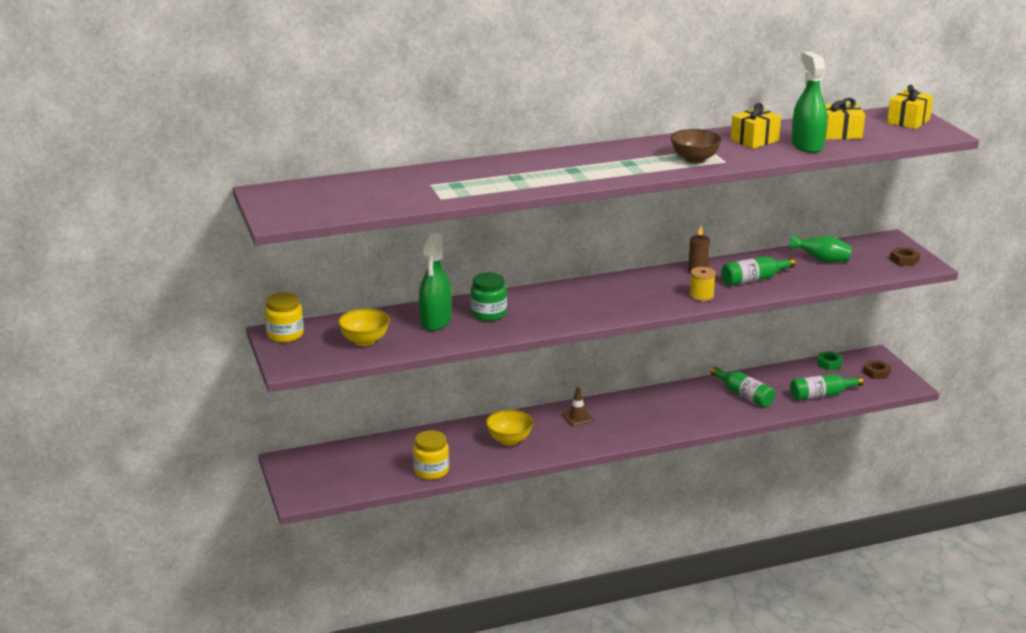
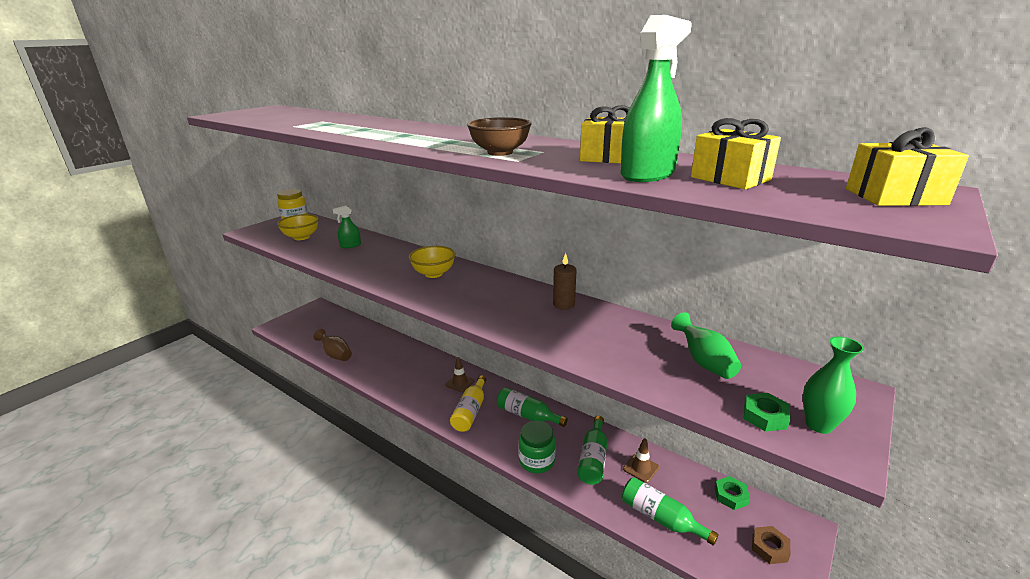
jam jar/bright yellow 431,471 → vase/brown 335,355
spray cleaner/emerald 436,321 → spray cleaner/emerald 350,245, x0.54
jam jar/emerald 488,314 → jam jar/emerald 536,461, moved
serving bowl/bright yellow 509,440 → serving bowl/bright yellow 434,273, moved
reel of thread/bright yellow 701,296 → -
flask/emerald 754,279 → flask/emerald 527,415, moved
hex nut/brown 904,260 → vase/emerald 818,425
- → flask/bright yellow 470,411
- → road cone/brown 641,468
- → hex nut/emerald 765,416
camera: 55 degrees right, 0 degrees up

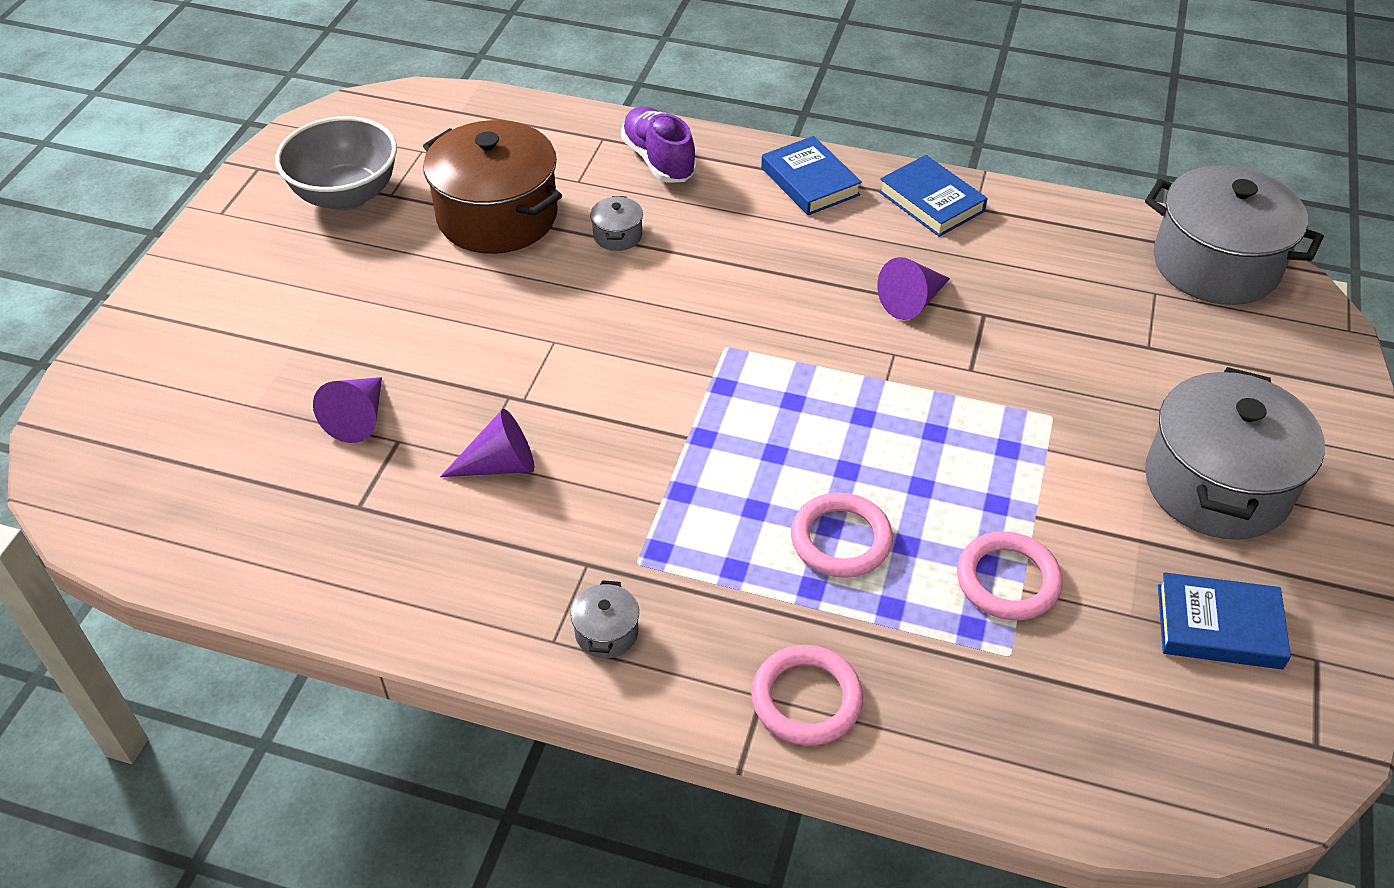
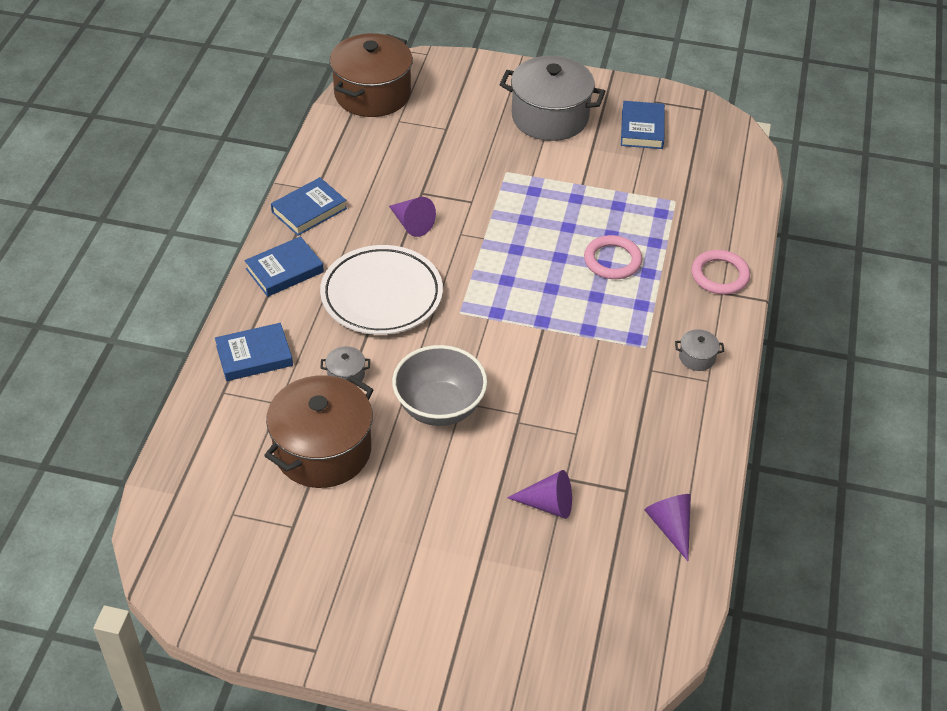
serving bowl/ash-grey 346,195 → serving bowl/ash-grey 439,407, moved
solid cone/purple 500,465 → solid cone/purple 670,527, moved
sneaker/purple 659,160 → hardcover/royal blue 254,356
hoop/rosy 1007,580 → -
cooking pot/ash-grey 1215,265 → cooking pot/brown 372,94
- → flat dish/white 382,295
camera: 95 degrees left, 0 degrees up

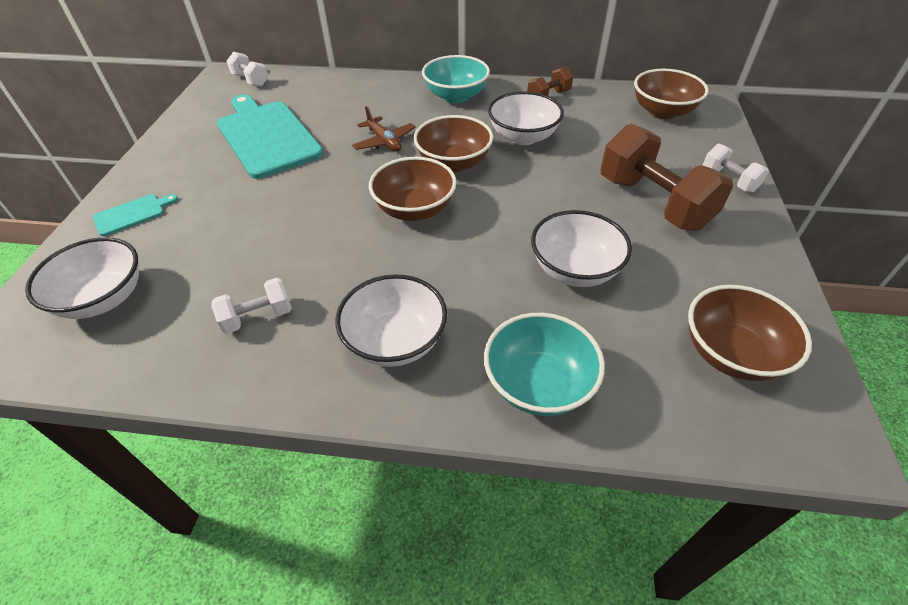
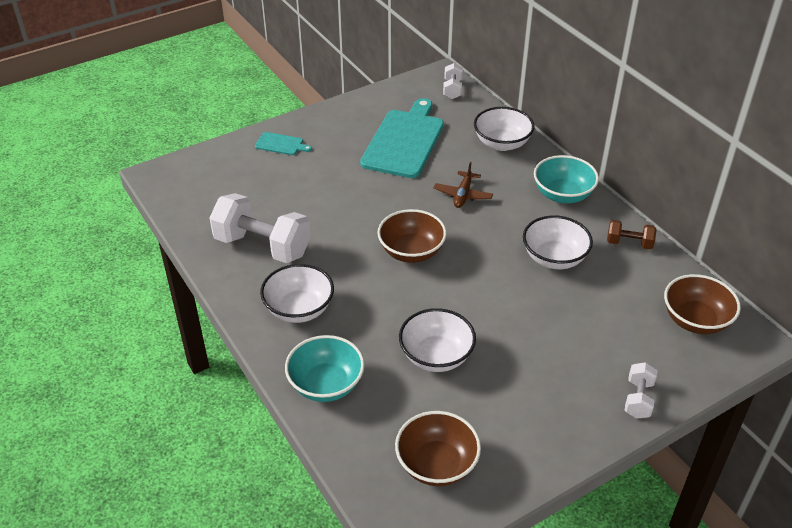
serving bowl/white 104,299 → serving bowl/white 502,143, moved
dumbbell/white 258,317 → dumbbell/white 262,246, x2.02
serving bowl/brown 453,163 → -
dumbbell/brown 653,202 → -
camera: 50 degrees right, 5 degrees down

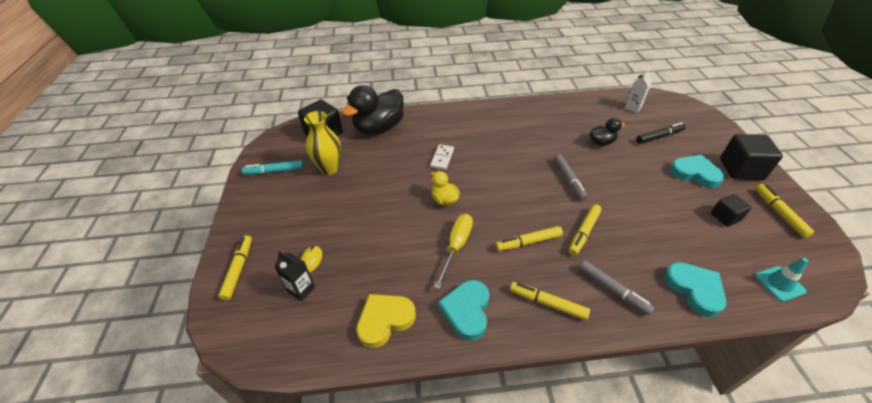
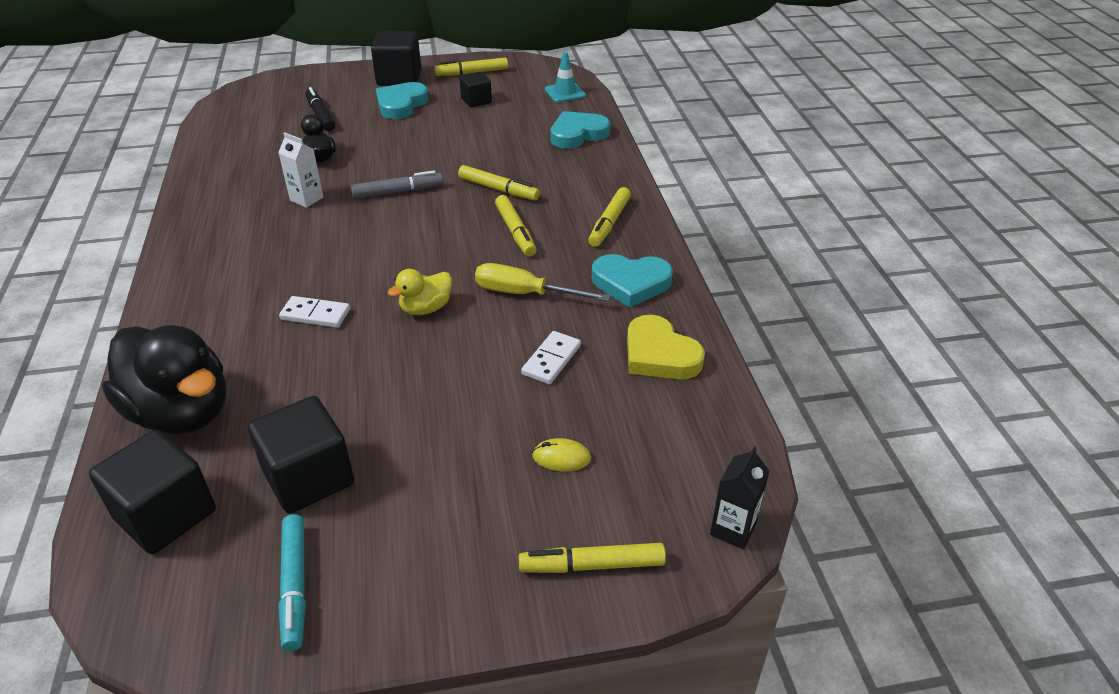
milk carton/ebony 301,289 → milk carton/ebony 733,529, moved
vase/bright yellow 329,168 → block/ebony 309,478
marker pen/ash-grey 613,290 → -
milk carton/white 633,107 → milk carton/white 306,199, moved
- → domino tile/white 551,360
camera: 95 degrees left, 5 degrees down

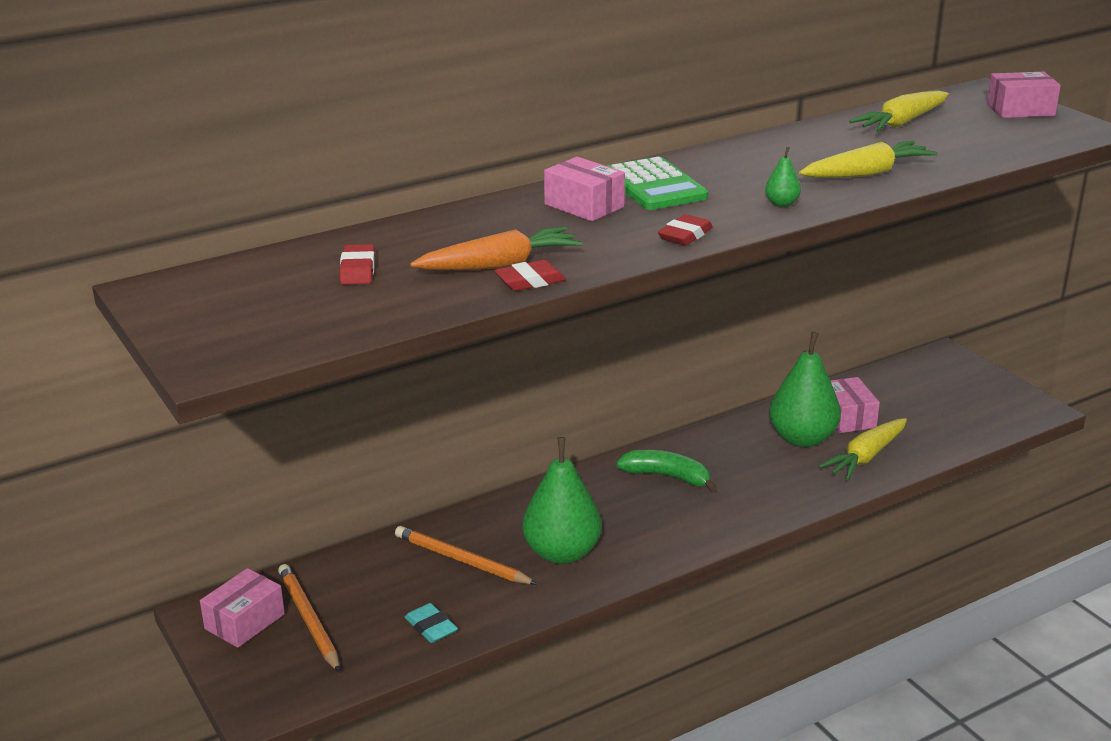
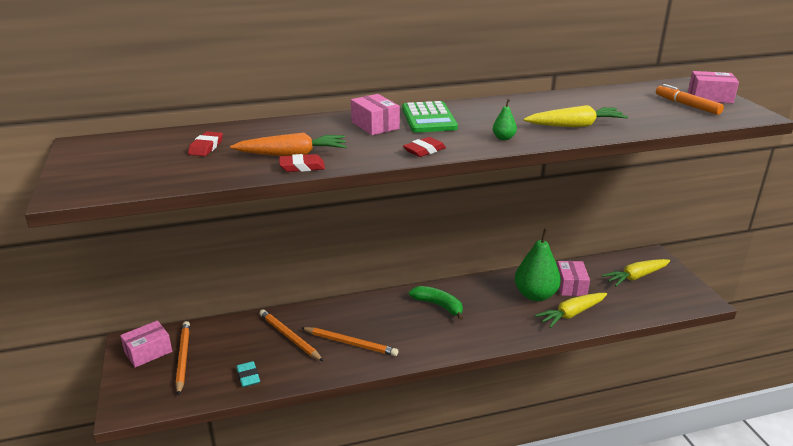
pear/emerald 562,553 → pencil/bright orange 350,343
toy carrot/bright yellow 901,123 → toy carrot/bright yellow 636,277, moved
- → marker pen/bright orange 687,105
camera: 15 degrees right, 0 degrees up

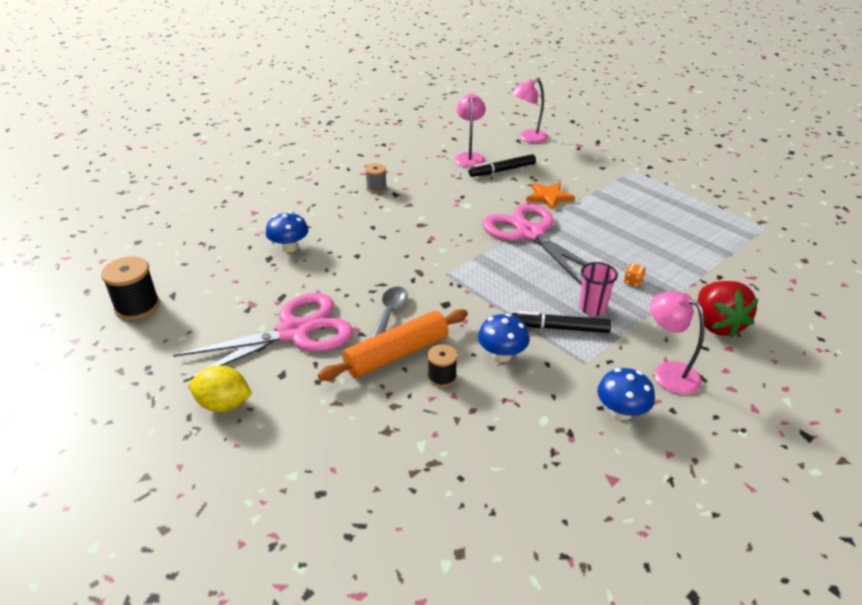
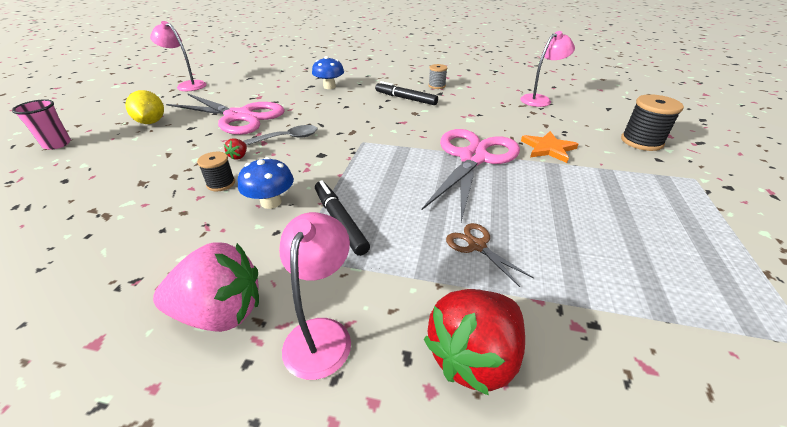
reel of thread/ebony 137,306 → reel of thread/ebony 641,142, moved
rolling pin/bright orange 396,354 → berry/crimson 239,156
marker pen/ebony 502,170 → marker pen/ebony 405,98, moved
lamp/rosy 528,138 → lamp/rosy 187,85, moved
beaker/rosy 592,308 → beaker/rosy 57,144, moved
mushroom/royal blue 621,412 → berry/rosy 221,312
game die/bright orange 633,282 → pair of scissors/brown 476,246
camera: 55 degrees right, 0 degrees up

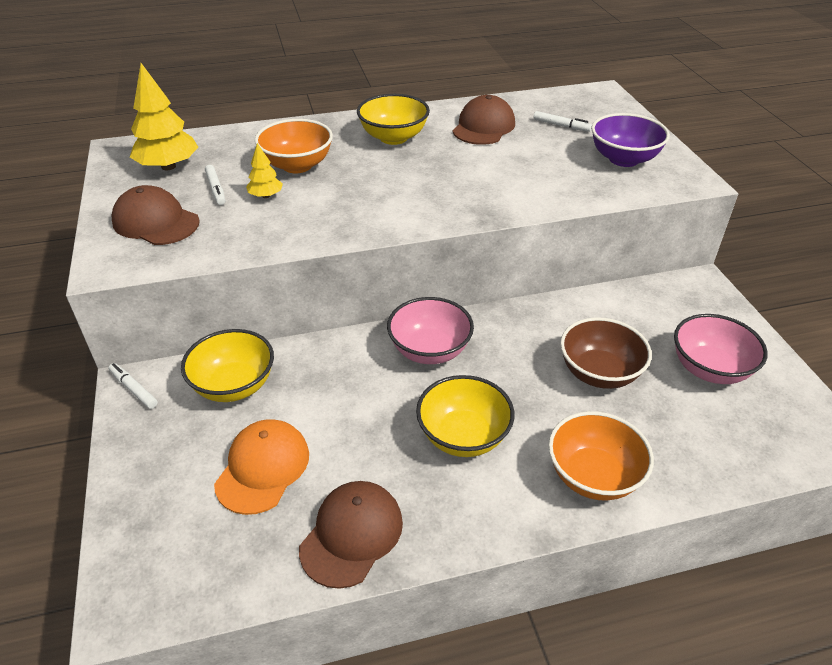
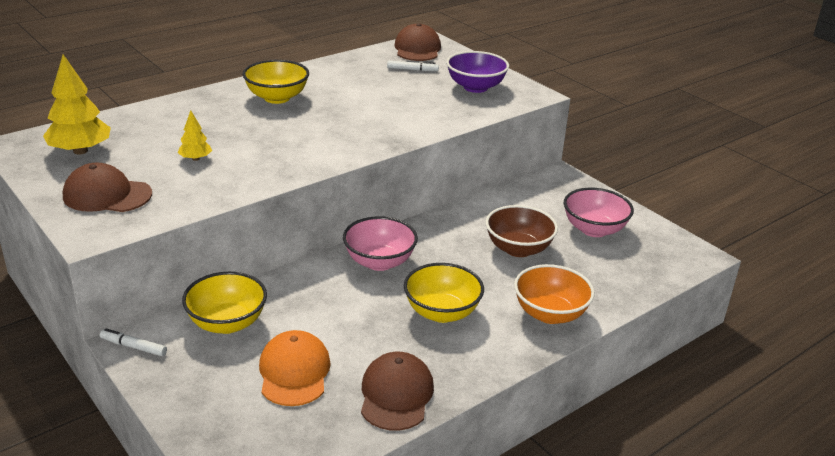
marker pen/white 216,189 → -
serving bowl/bright orange 297,165 → -
peaked cap/brown 483,127 → peaked cap/brown 417,49, moved
camera: 25 degrees left, 10 degrees down

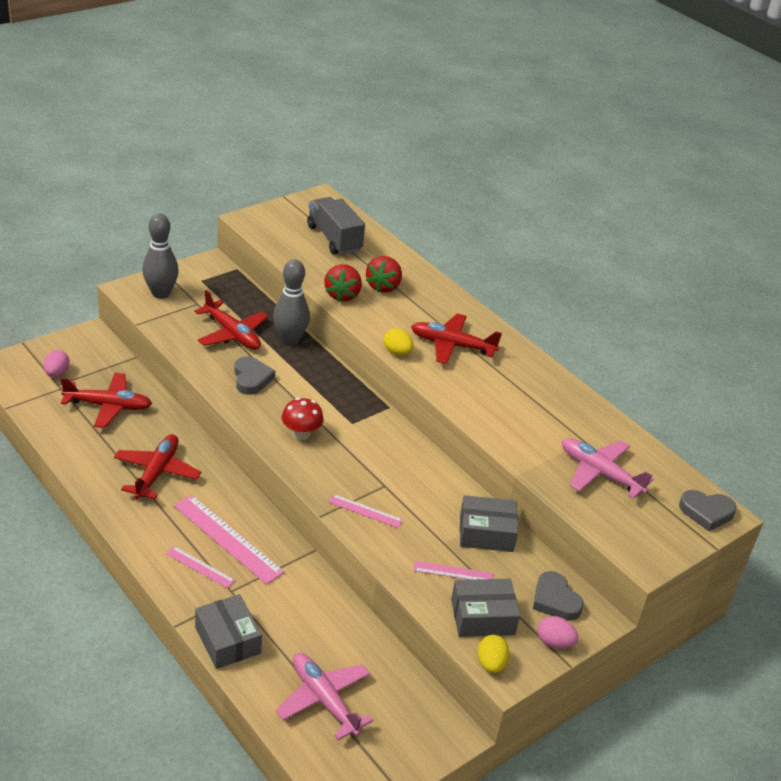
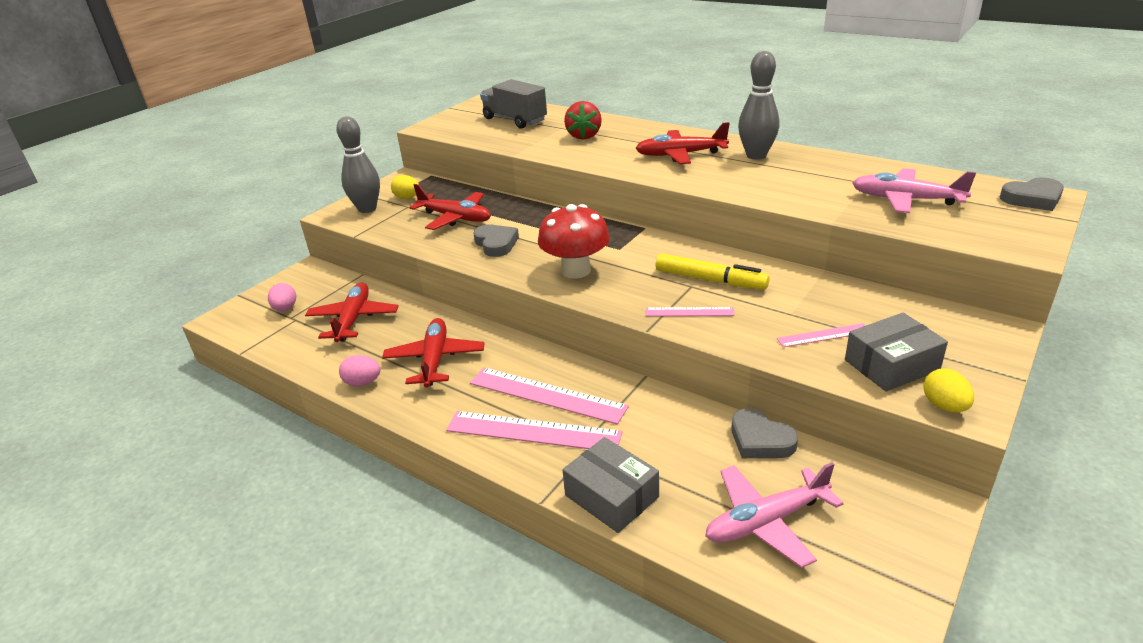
plane/crimson 108,406 → plane/crimson 353,319, 75 degrees counterclockwise
straightedge/rosy 200,567 → straightedge/rosy 533,431, x1.88
tenpin/ash-grey 290,340 → tenpin/ash-grey 756,155, moved
plane/rosy 324,699 → plane/rosy 766,521, 60 degrees counterclockwise
mushroom/crimson 301,434 → mushroom/crimson 576,270, x1.54
berry/crimson 342,295 → -
toy egg/bright yellow 397,352 → toy egg/bright yellow 407,198, moved
box/ash-grey 486,533 → -
heart/ash-grey 555,600 → heart/ash-grey 760,440, moved
toy egg/rosy 554,642 → toy egg/rosy 363,382, moved
- → marker pen/bright yellow 710,280
camera: 10 degrees left, 5 degrees down

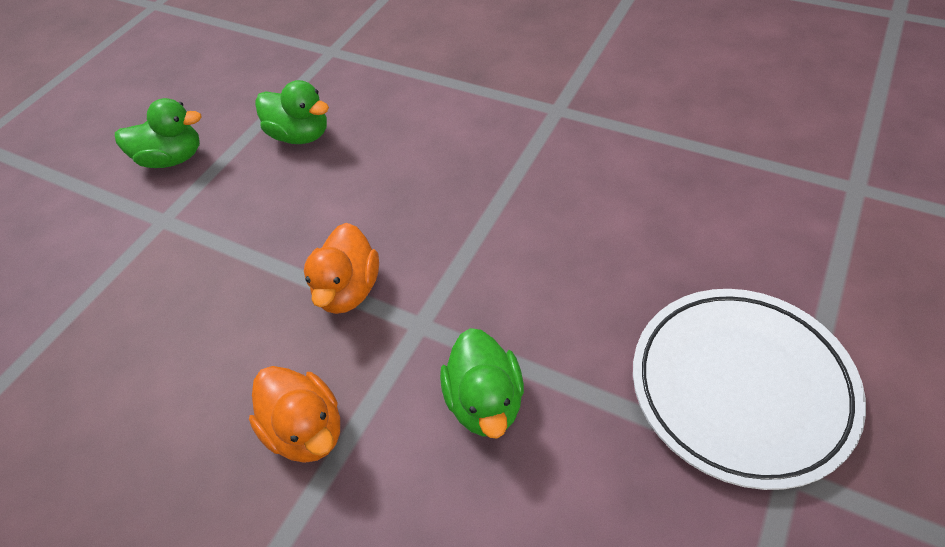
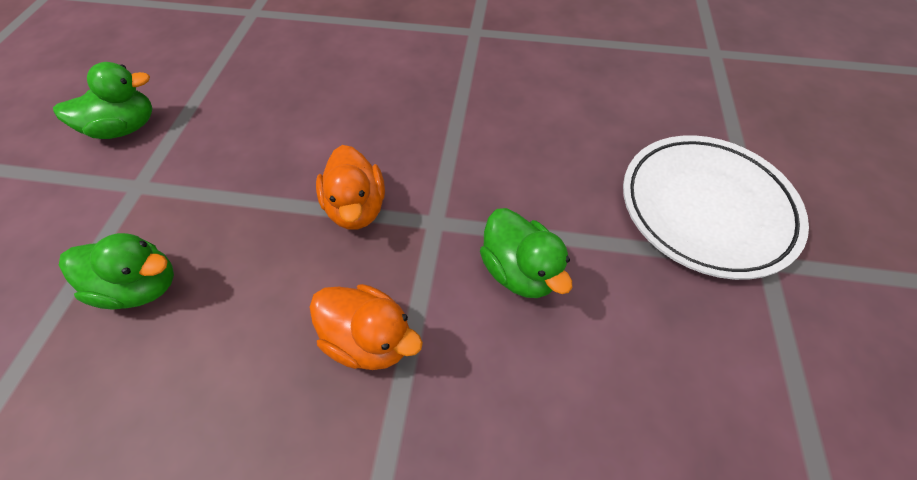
toy duck/emerald 301,135 → toy duck/emerald 142,286, moved
camera: 25 degrees left, 5 degrees up

